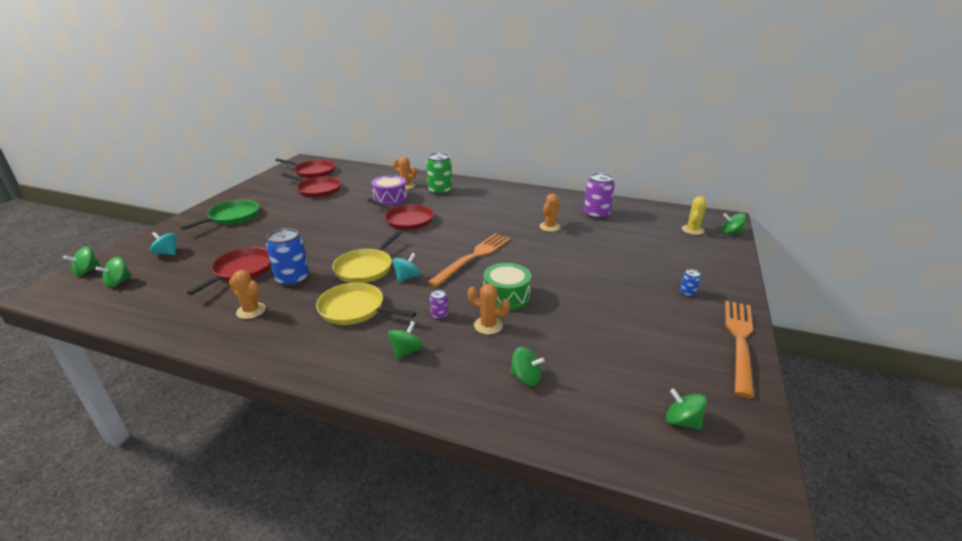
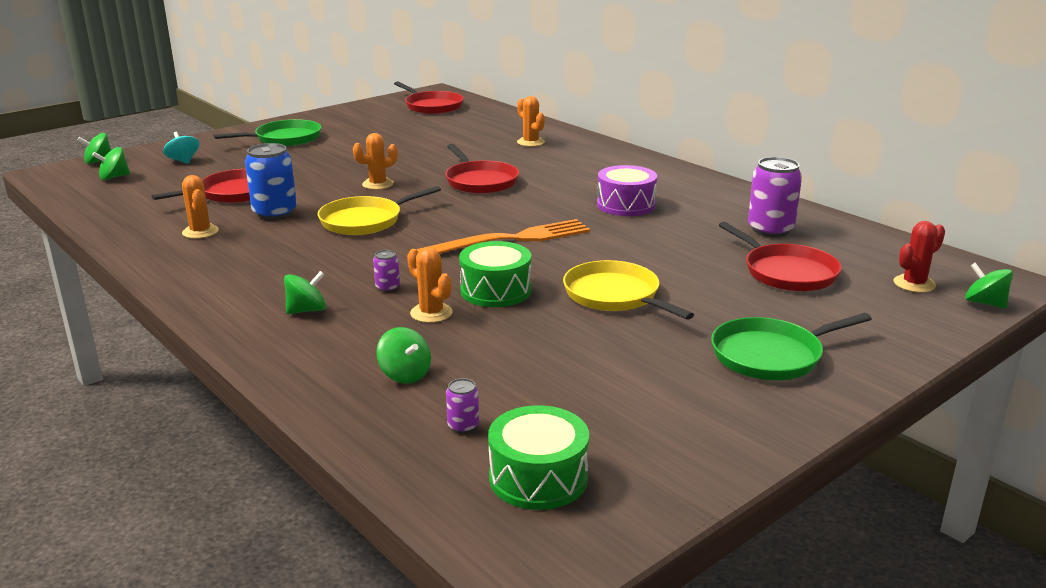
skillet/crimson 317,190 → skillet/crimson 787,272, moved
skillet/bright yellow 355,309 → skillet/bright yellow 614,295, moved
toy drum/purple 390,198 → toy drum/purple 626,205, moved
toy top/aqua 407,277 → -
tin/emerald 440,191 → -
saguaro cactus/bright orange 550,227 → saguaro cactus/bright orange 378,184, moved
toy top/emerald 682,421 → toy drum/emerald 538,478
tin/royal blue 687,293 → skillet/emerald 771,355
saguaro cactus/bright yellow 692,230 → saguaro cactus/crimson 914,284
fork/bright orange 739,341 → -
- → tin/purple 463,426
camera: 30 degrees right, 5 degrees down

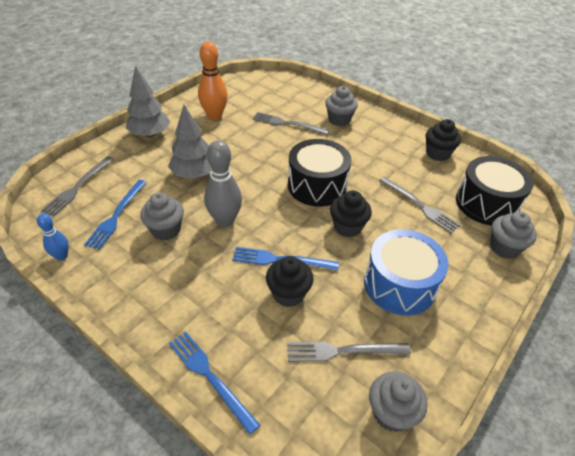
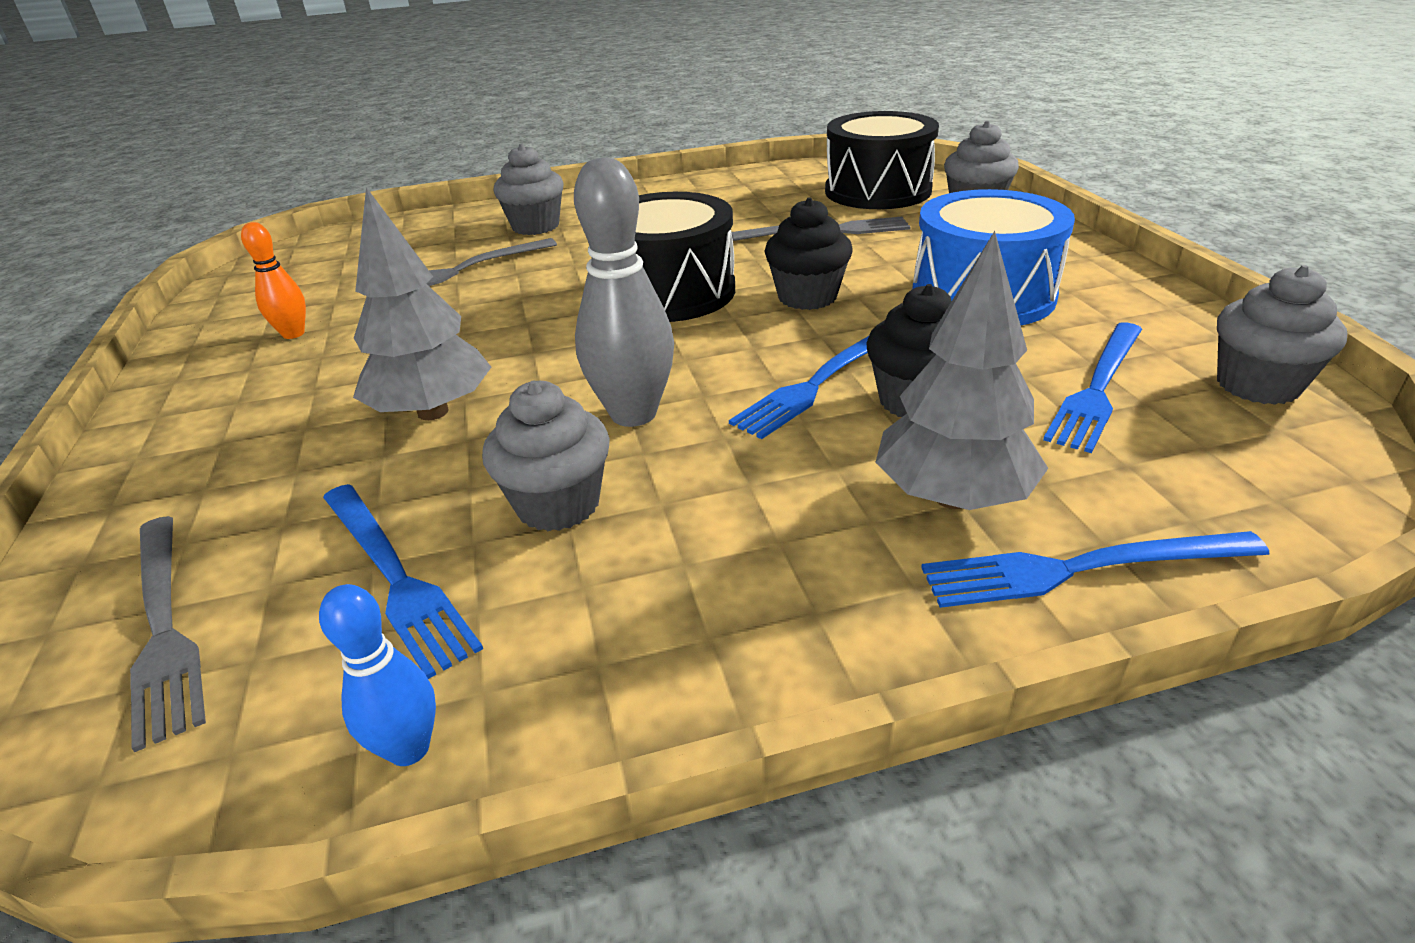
fir tree/ash-grey 150,134 → fir tree/ash-grey 953,497, moved
tenpin/bright orange 214,115 → tenpin/bright orange 293,334, x0.56
fork/ash-grey 343,351 → fork/royal blue 1098,388
fairy cake/ebony 437,154 → -
camera: 50 degrees left, 10 degrees down

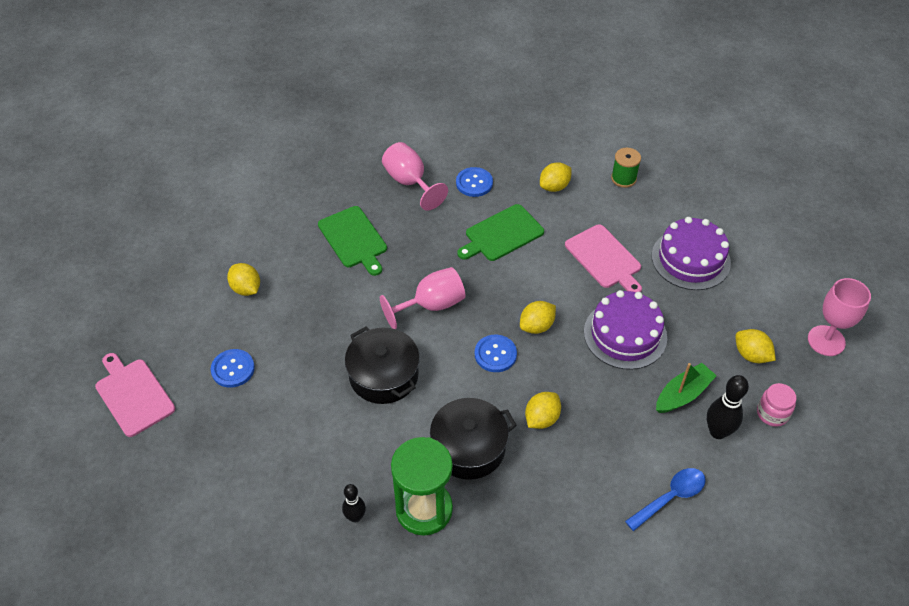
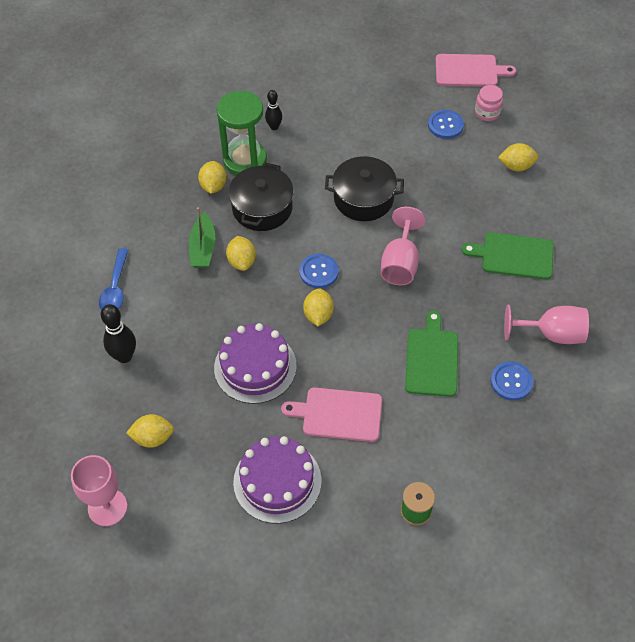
toy lemon/bright yellow 554,186 → toy lemon/bright yellow 213,186, moved
sailboat/emerald 682,394 → sailboat/emerald 203,248, moved
jam jar/rosy 772,413 → jam jar/rosy 487,113, moved
camera: 130 degrees right, 5 degrees up

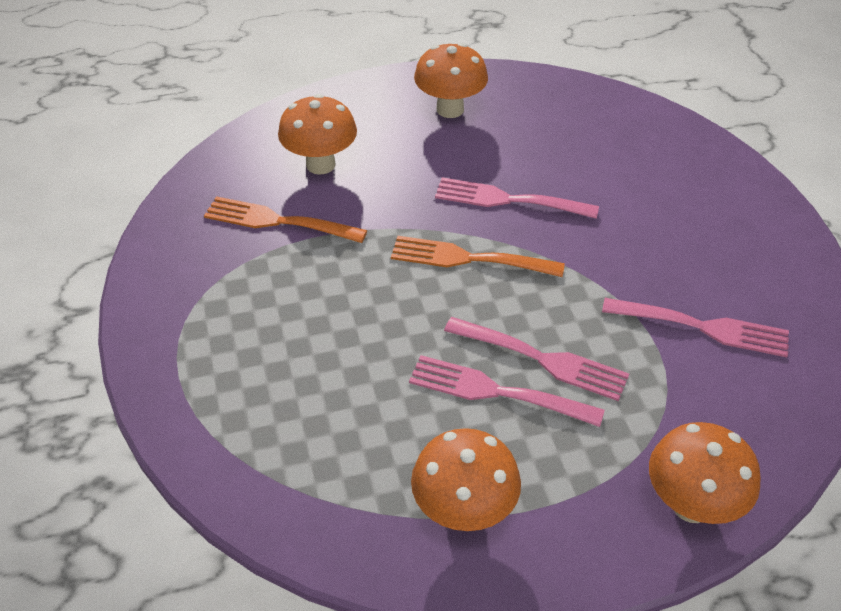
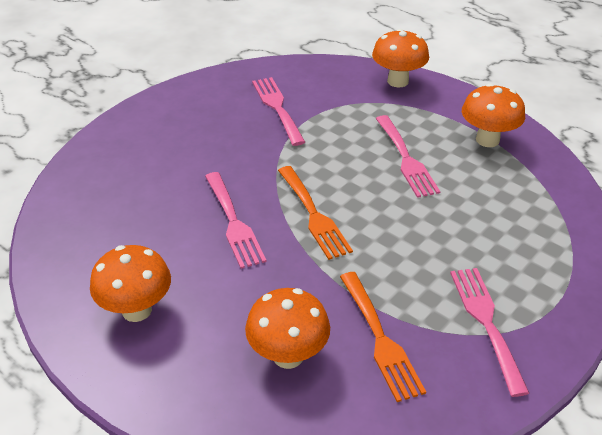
fork/rosy 543,359 → fork/rosy 486,322, moved
camera: 125 degrees left, 5 degrees down

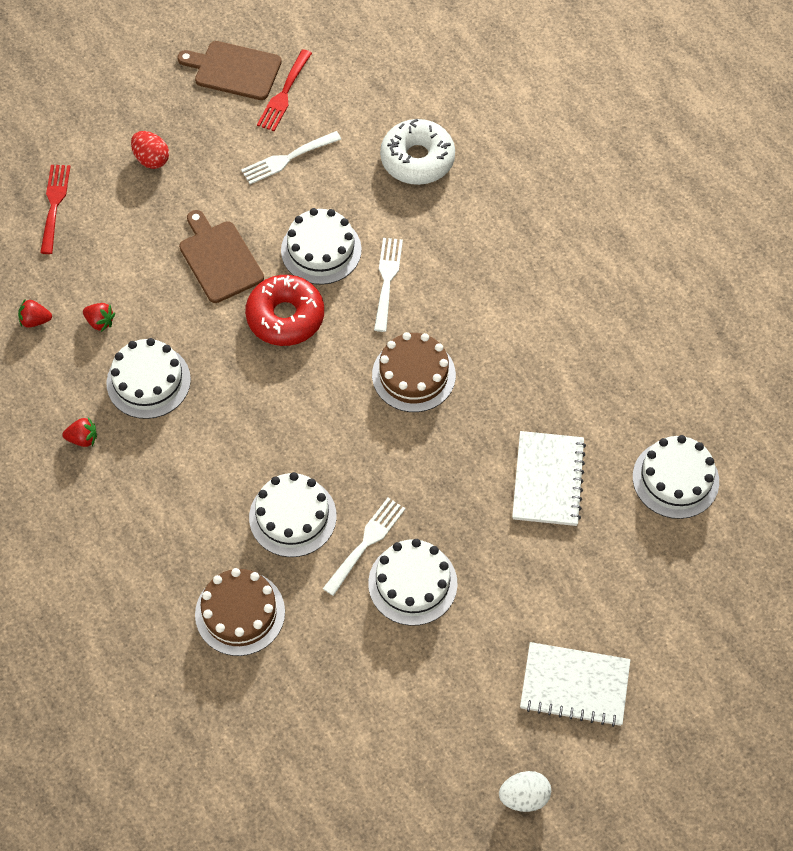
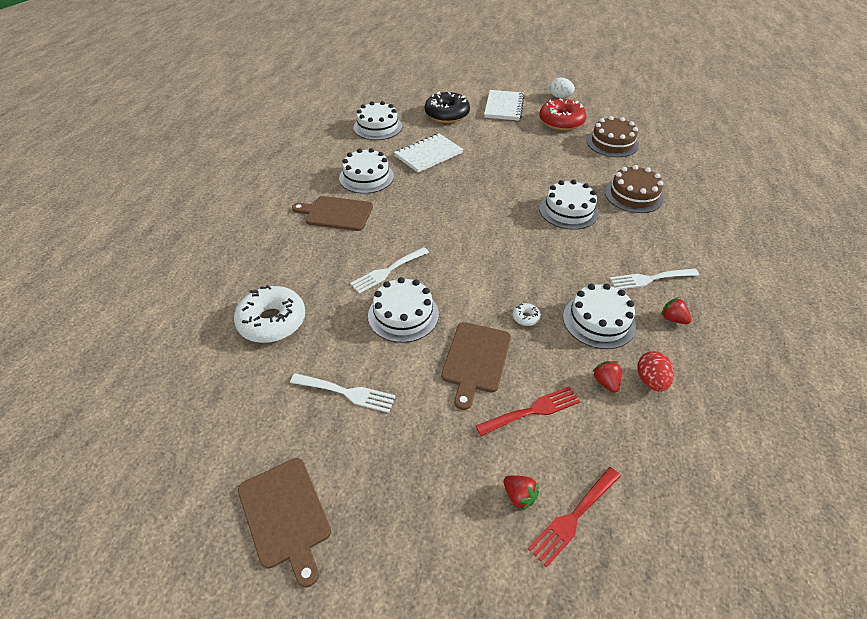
berry/crimson 35,320 → berry/crimson 519,496, moved
toy egg/crimson 151,159 → toy egg/crimson 650,380, moved
doughnut/crimson 285,317 → doughnut/crimson 561,121, moved
fork/crimson 284,94 → fork/crimson 532,410, moved
fork/white 366,542 → fork/white 650,279, moved
layer cake/white 412,583 → layer cake/white 366,177, moved
layer cake/brown 413,375 → layer cake/brown 612,143, moved
exercise book/white 574,685 → exercise book/white 504,107, 45 degrees clockwise
- → cutting board/brown 336,213
- → doughnut/ebony 447,114
- → doughnut/white 525,317
camera: 135 degrees left, 15 degrees down

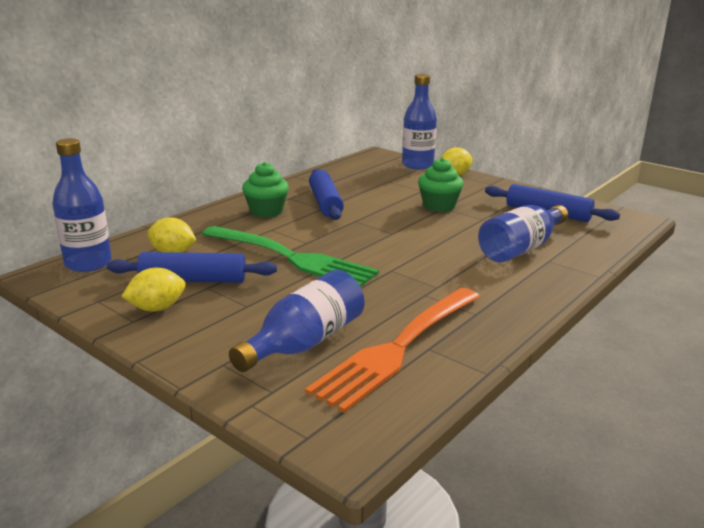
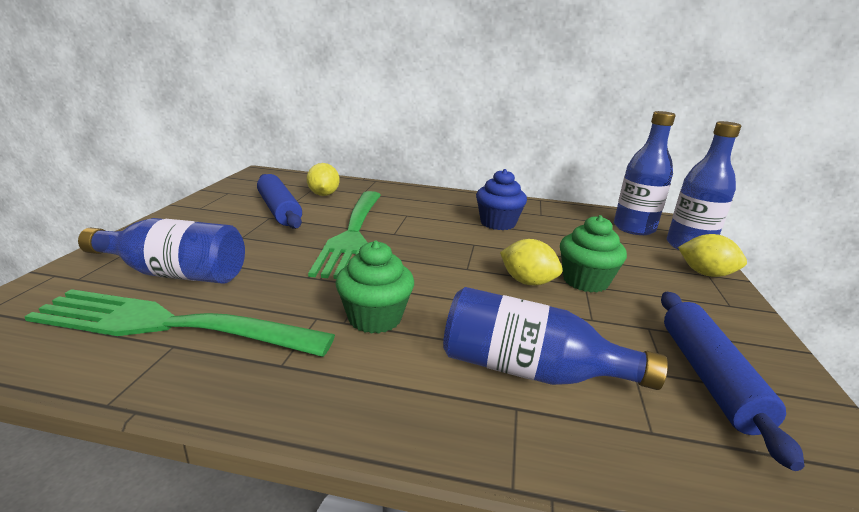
flask/royal blue 88,263 → flask/royal blue 634,228, moved
toy lemon/bright yellow 157,308 → toy lemon/bright yellow 527,282, moved
fairy cake/emerald 266,211 → fairy cake/emerald 375,318, moved
fork/bright orange 398,347 → fork/emerald 172,325
rolling pin/royal blue 325,203 → fairy cake/royal blue 498,223
camera: 60 degrees right, 0 degrees up

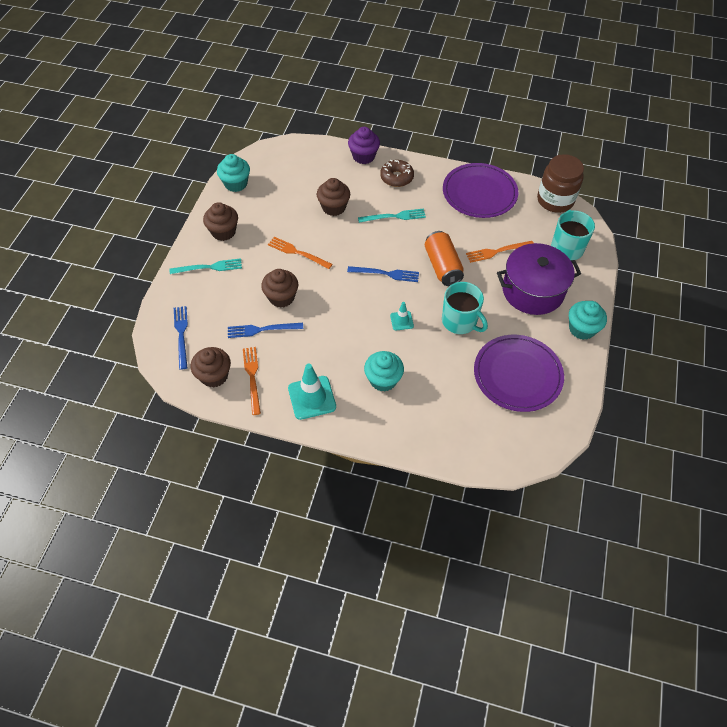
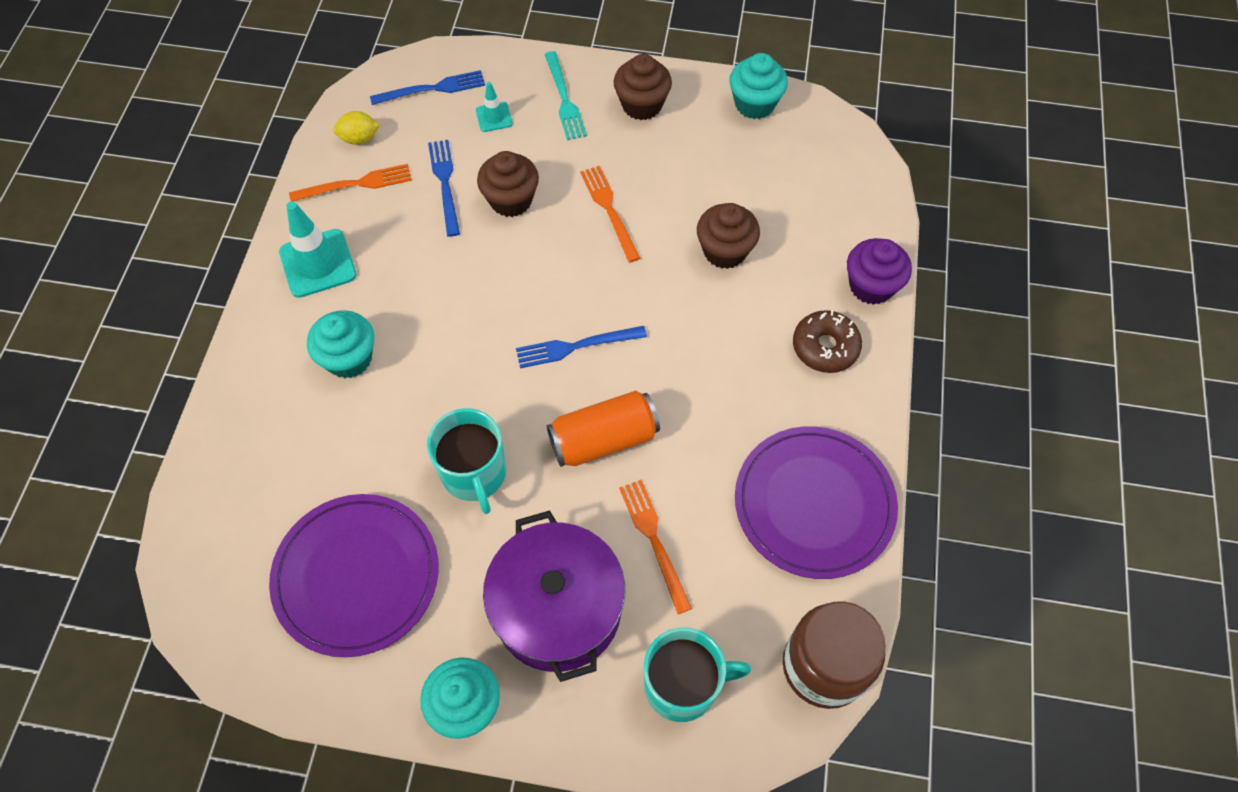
fairy cake/brown 214,376 → toy lemon/bright yellow 359,138
fork/bright orange 297,252 → fork/bright orange 609,210, 45 degrees counterclockwise
fork/royal blue 386,274 → fork/royal blue 575,346, 75 degrees clockwise
fork/aqua 394,216 → -
road cone/aqua 401,321 → road cone/aqua 494,117, moved
tea mug/aqua 460,321 → tea mug/aqua 474,473, 60 degrees counterclockwise
camera: 85 degrees right, 5 degrees up

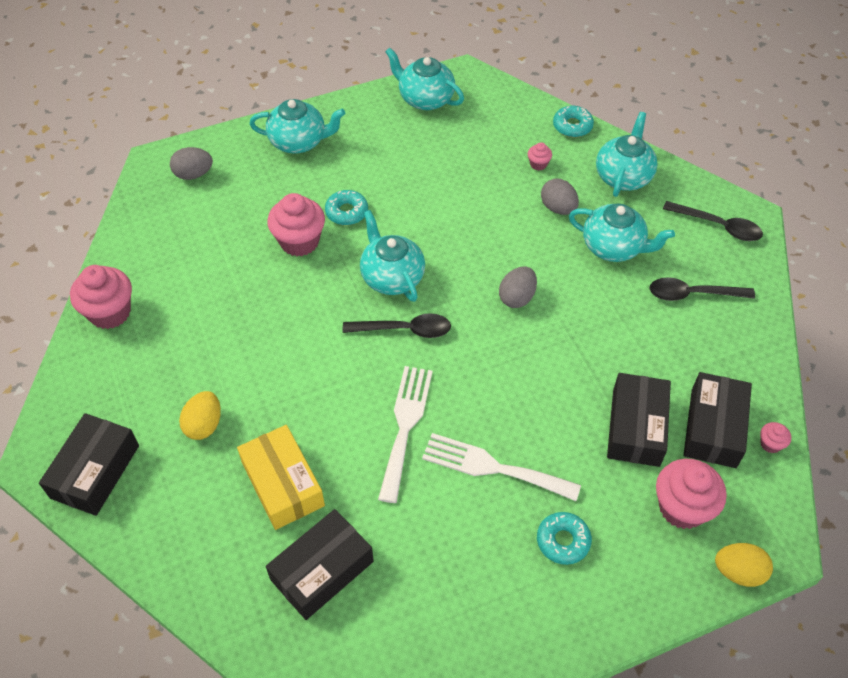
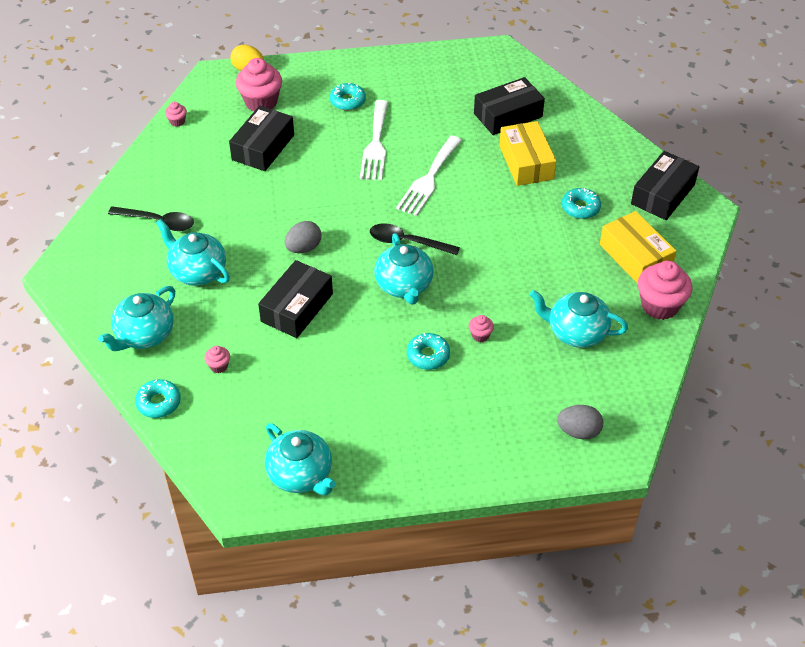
toy egg/bright yellow 204,425 → doughnut/aqua 580,207
teapot/aqua 299,142 → teapot/aqua 576,332, moved
fairy cake/rosy 299,241 → fairy cake/rosy 480,335, x0.46
fork/white 493,467 → fork/white 375,144, 60 degrees clockwise
toy egg/ash-grey 558,208 → -
tablespoon/ebony 718,226 → -
box/ebony 713,428 → box/ebony 297,307, moved
- → box/bright yellow 635,256
camera: 165 degrees left, 5 degrees down

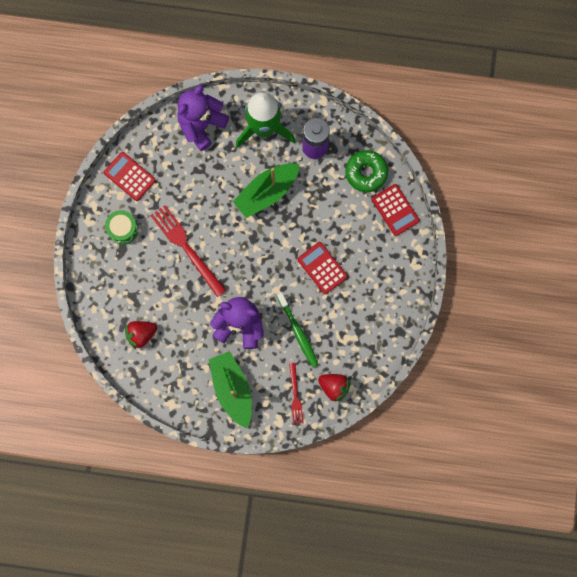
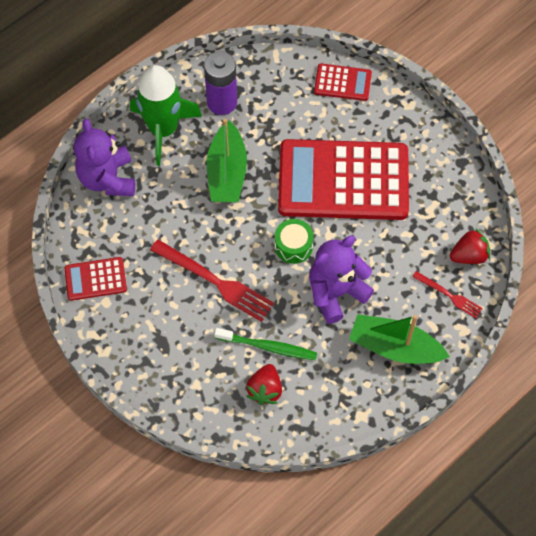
toy drum/emerald 123,229 → toy drum/emerald 293,246, moved
fork/crimson 186,248 → fork/crimson 215,282, 150 degrees counterclockwise
toothbrush/emerald 298,332 → toothbrush/emerald 268,347, moved
pocket calculator/crimson 322,268 → pocket calculator/crimson 343,180, x2.27
doughnut/emerald 366,173 → -
camera: 50 degrees left, 15 degrees down

